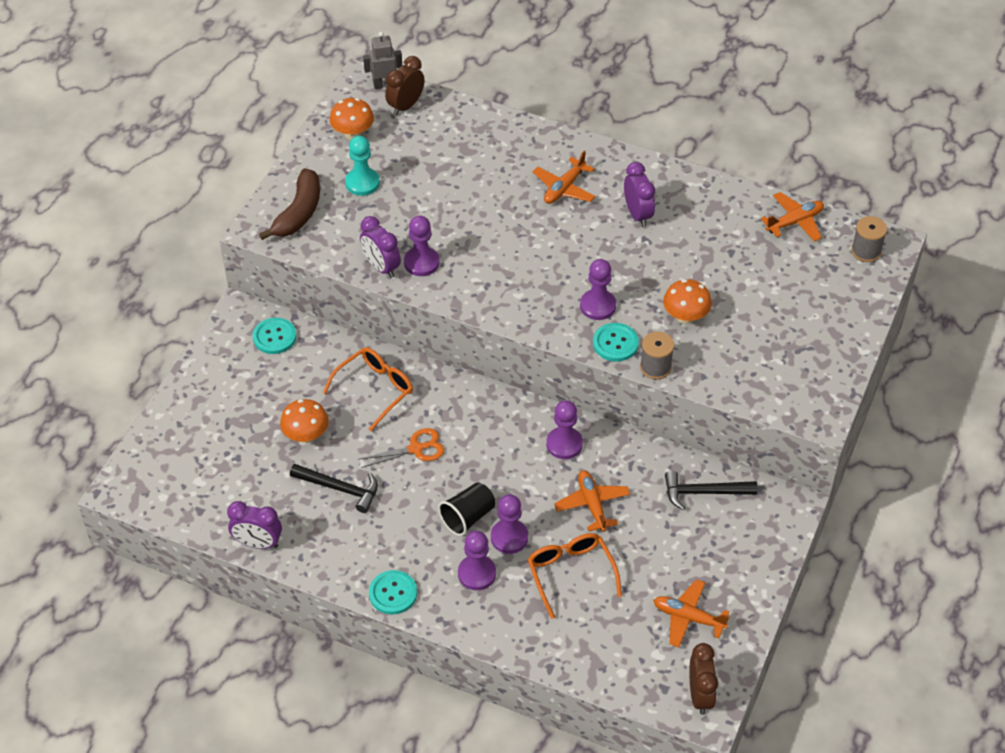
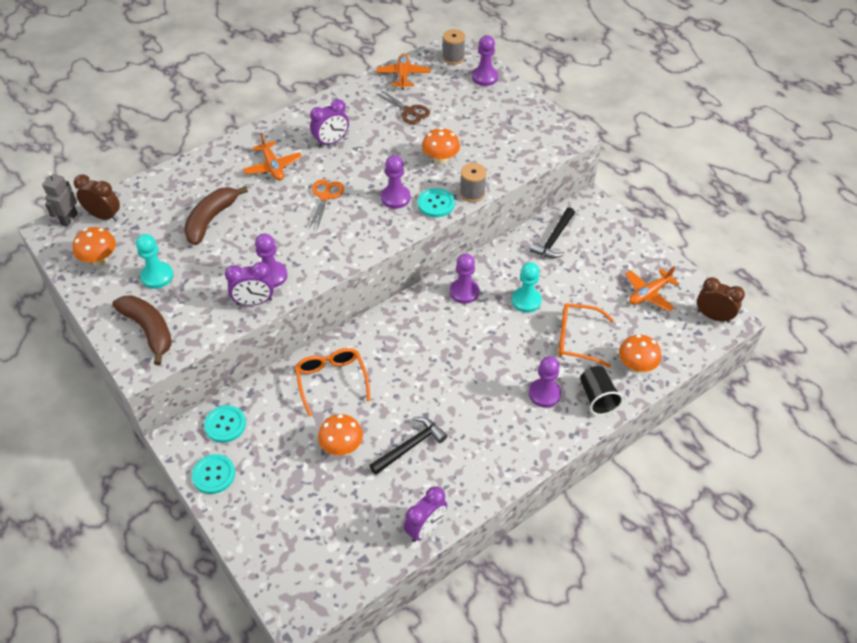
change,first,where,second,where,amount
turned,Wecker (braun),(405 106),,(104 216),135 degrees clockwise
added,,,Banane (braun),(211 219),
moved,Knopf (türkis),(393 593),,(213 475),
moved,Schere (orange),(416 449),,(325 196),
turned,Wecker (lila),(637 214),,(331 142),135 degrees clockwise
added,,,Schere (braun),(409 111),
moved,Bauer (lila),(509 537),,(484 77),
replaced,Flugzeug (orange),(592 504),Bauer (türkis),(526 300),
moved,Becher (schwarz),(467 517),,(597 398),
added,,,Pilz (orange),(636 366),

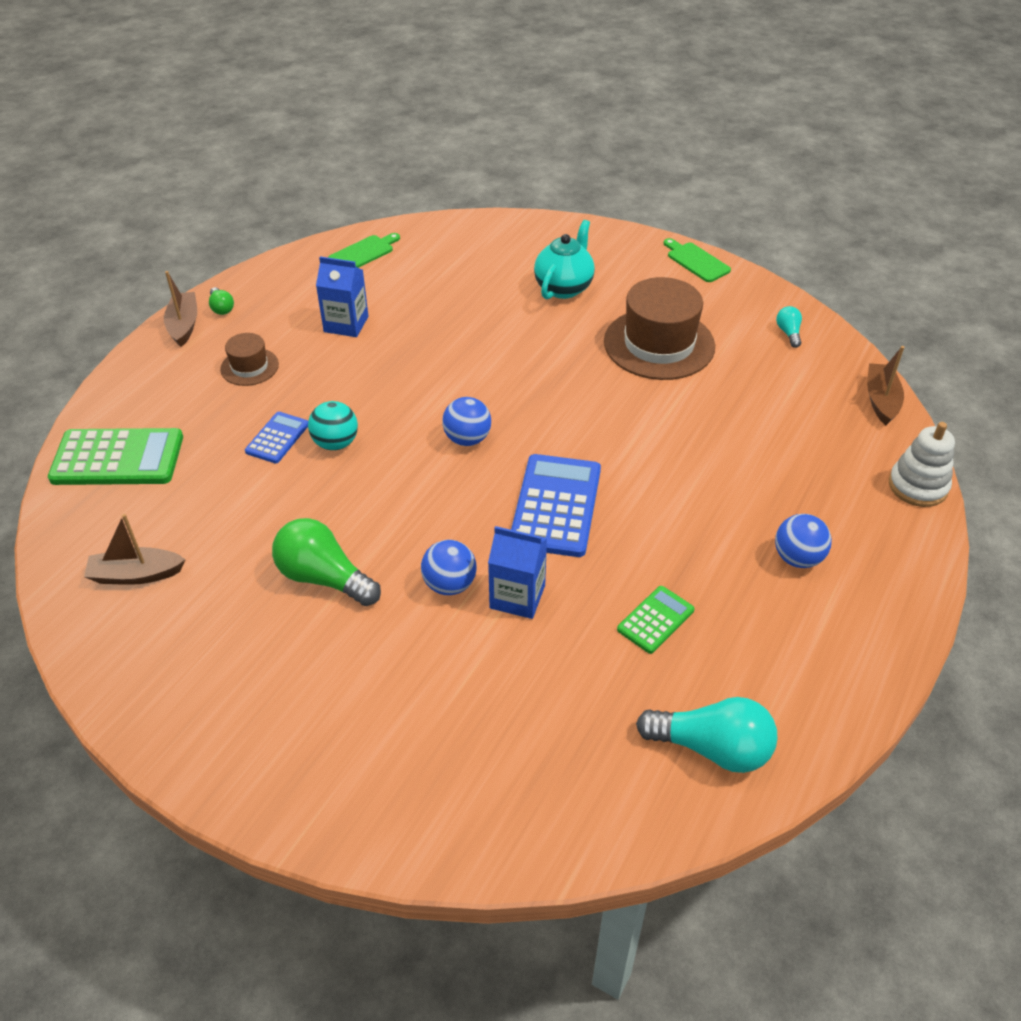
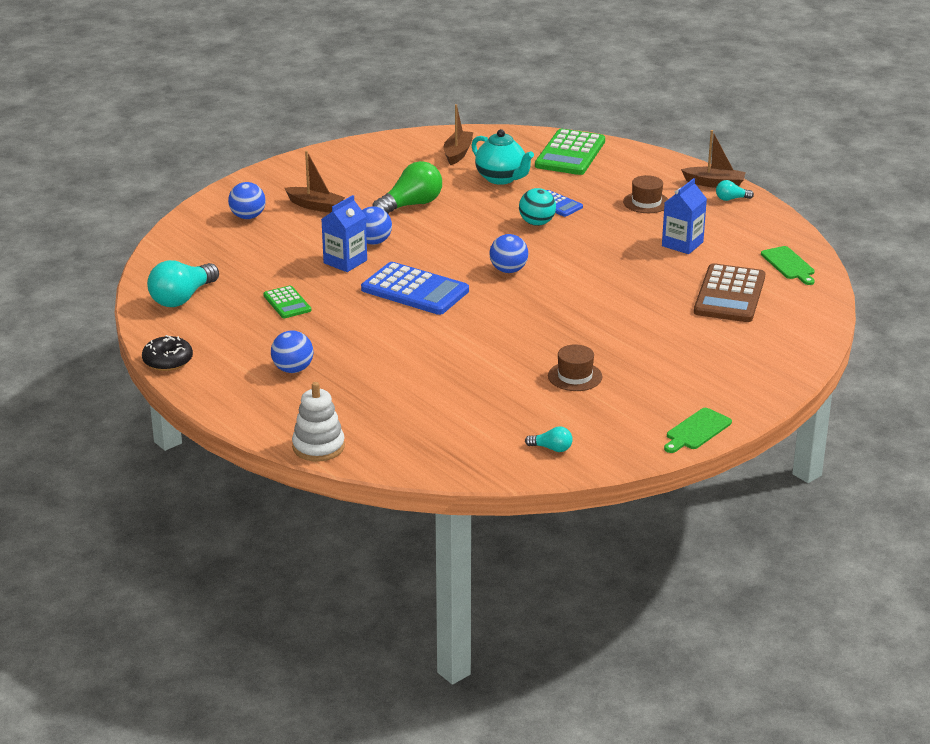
change,first,where,second,where,amount
added,,,Donut (schwarz),(168 361),
added,,,Ball (blau),(248 217),
moved,Boot (braun),(881 400),,(315 206),
moved,Teekanne (türkis),(564 287),,(501 178),
resized,Hut (braun),(659 344),,(575 376),x0.51
turned,Schneidebrett (grün),(696 261),,(696 431),150 degrees clockwise
added,,,Taschenrechner (braun),(729 295),
recoloured,Glühbirne (grün),(221 308),Glühbirne (türkis),(731 199),

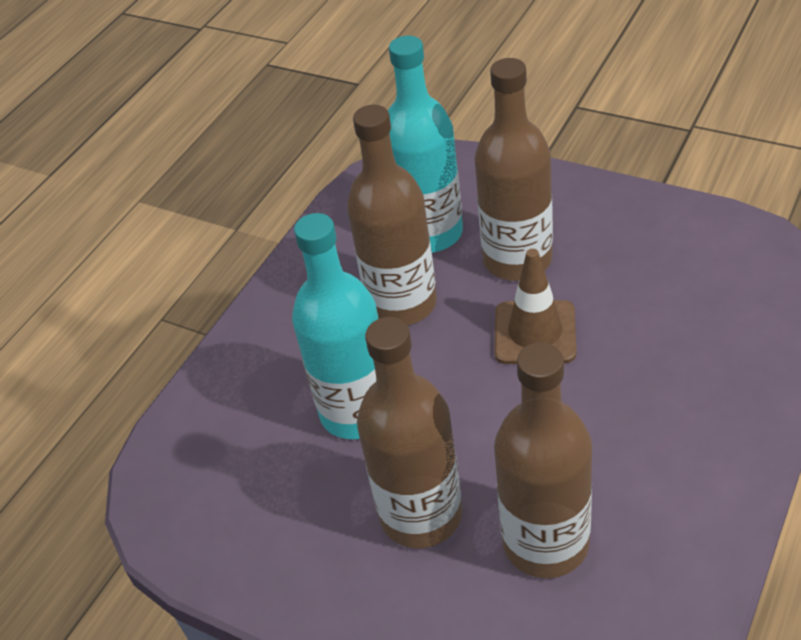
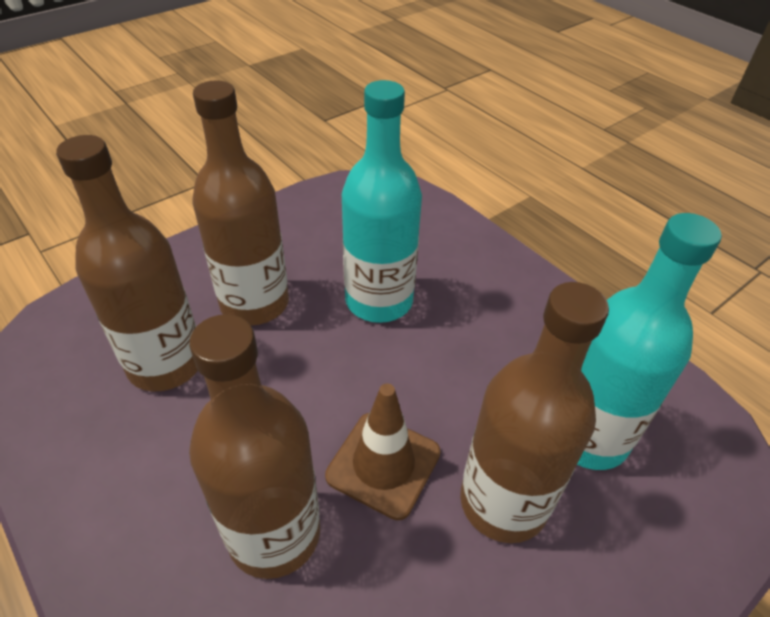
change,first,where,second,where,amount
moved,Flasche (braun),(402 304),,(274 533),

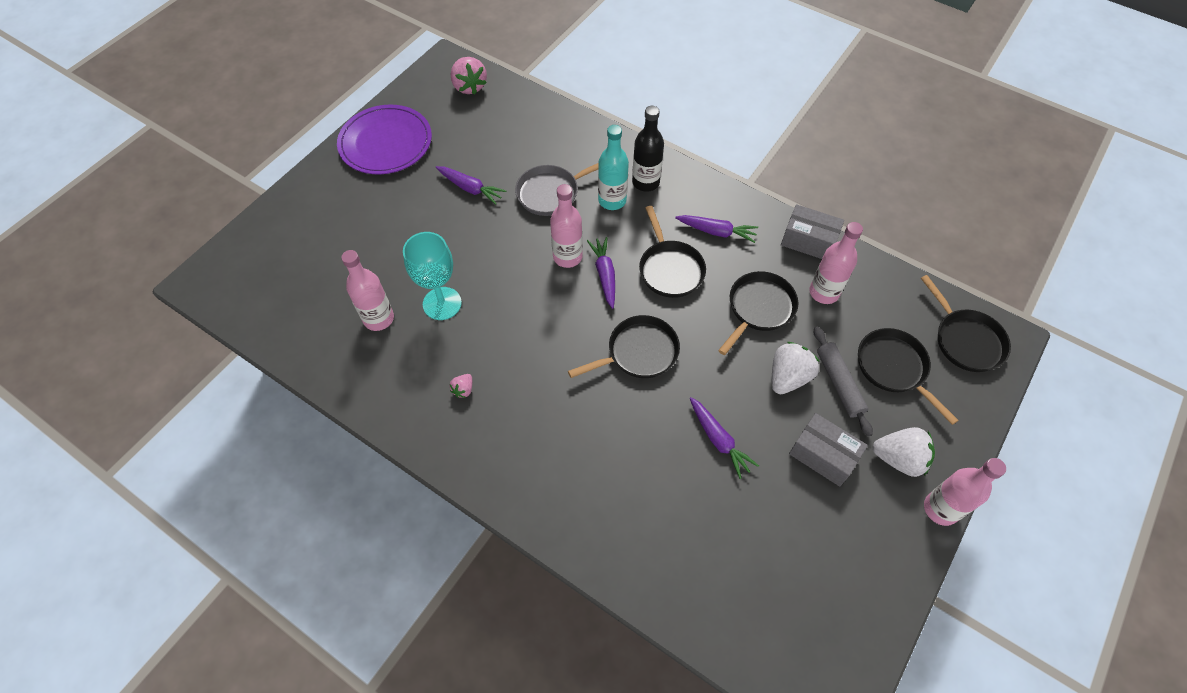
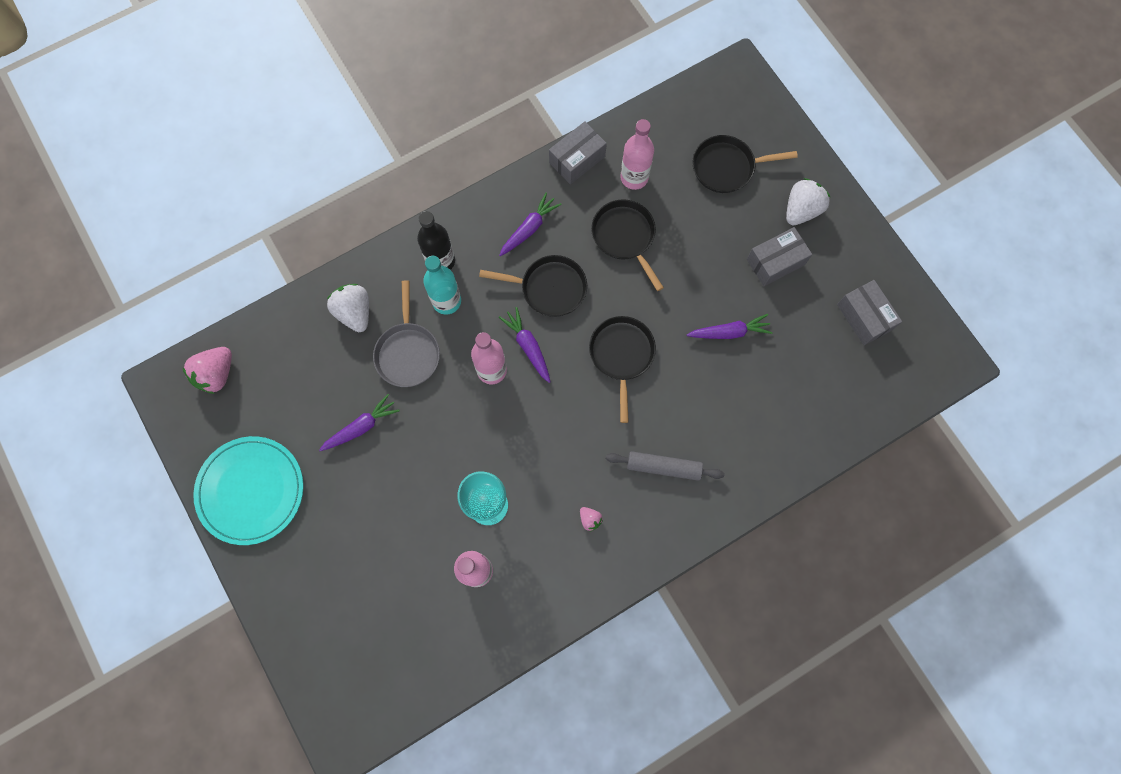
change,first,where,second,where,amount
turned,Erdbeere (rosa),(469 86),,(216 374),120 degrees clockwise
recoloured,Teller (lila),(385 143),Teller (türkis),(251 490),
moved,Erdbeere (weiß),(788 377),,(355 312),
turned,Karotte (lila),(604 275),,(528 346),45 degrees clockwise
moved,Nudelholz (grau),(839 383),,(663 467),
added,,,Schachtel (grau),(864 317),
removed,Pfanne (schwarz),(965 340),,,
removed,Flasche (rosa),(940 509),,,

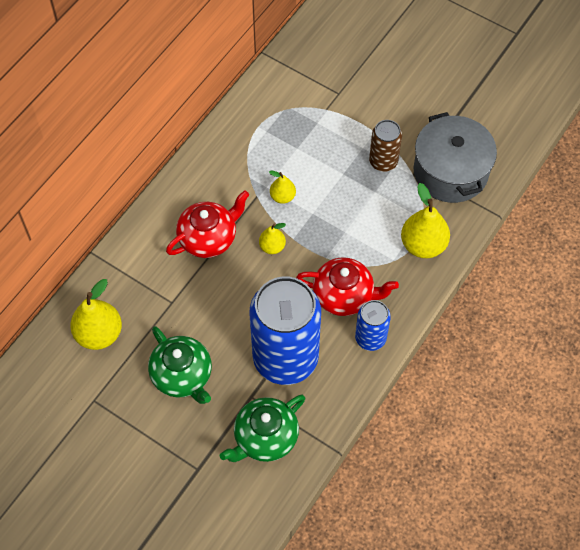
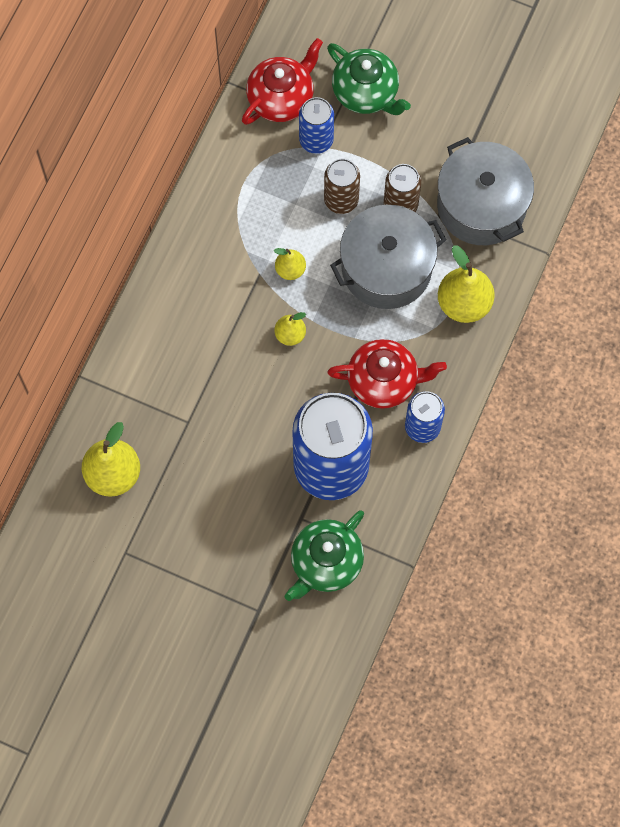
change,first,where,second,where,amount
moved,Teekanne (rot),(209 238),,(281 98),
added,,,Dose (blau),(316 140),
added,,,Dose (braun),(341 200),
moved,Teekanne (grün),(182 376),,(366 93),
added,,,Kochtopf (grau),(386 268),

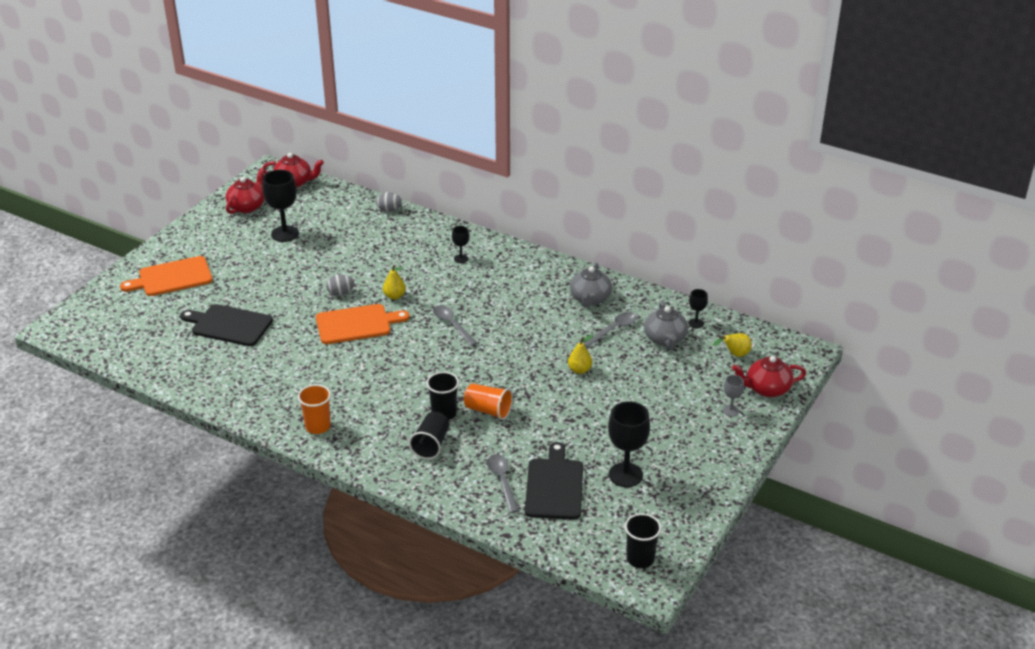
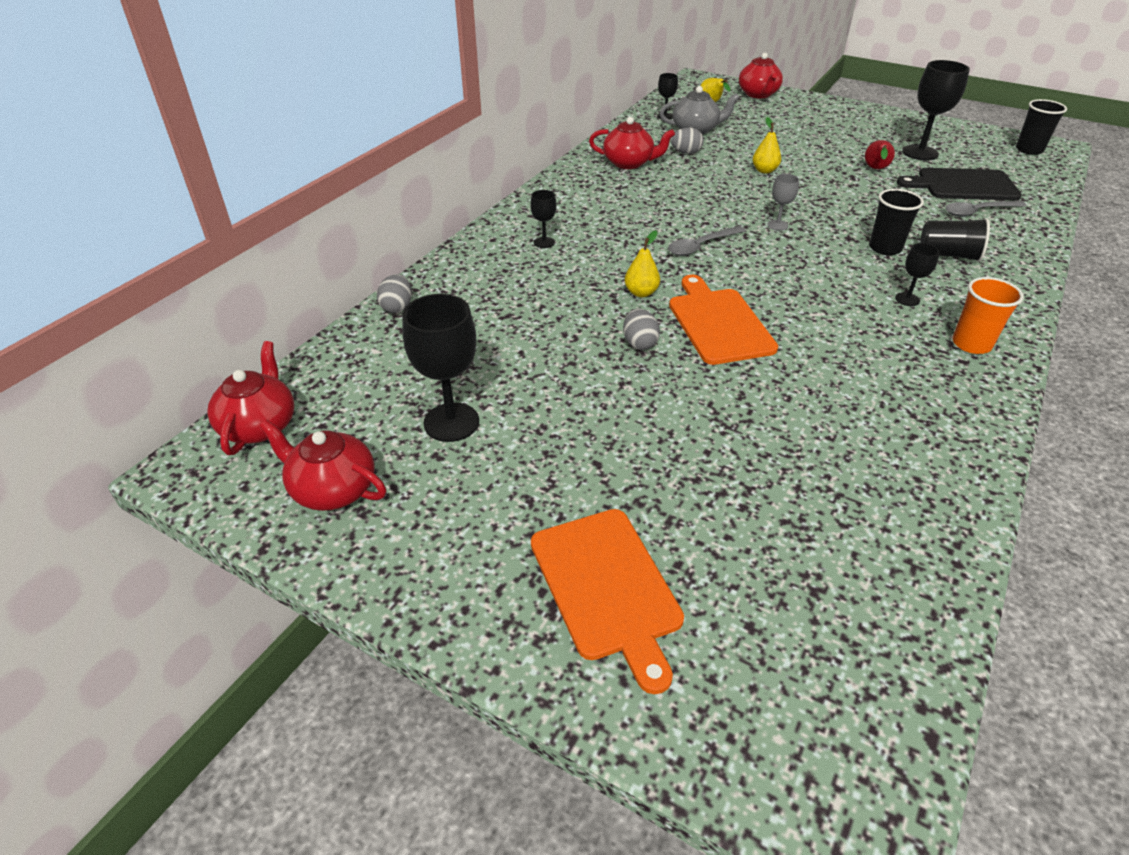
change,first,where,second,where,amount
recoloured,Teekanne (grau),(590 299),Teekanne (rot),(629 163),
replaced,Löffel (grau),(613 330),Ei (grau),(686 153),
moved,Kelch (grau),(730 411),,(777 225),
added,,,Birne (rot),(876 169),
added,,,Kelch (schwarz),(907 299),
removed,Schneidebrett (schwarz),(229 325),,,
removed,Becher (orange),(488 410),,,

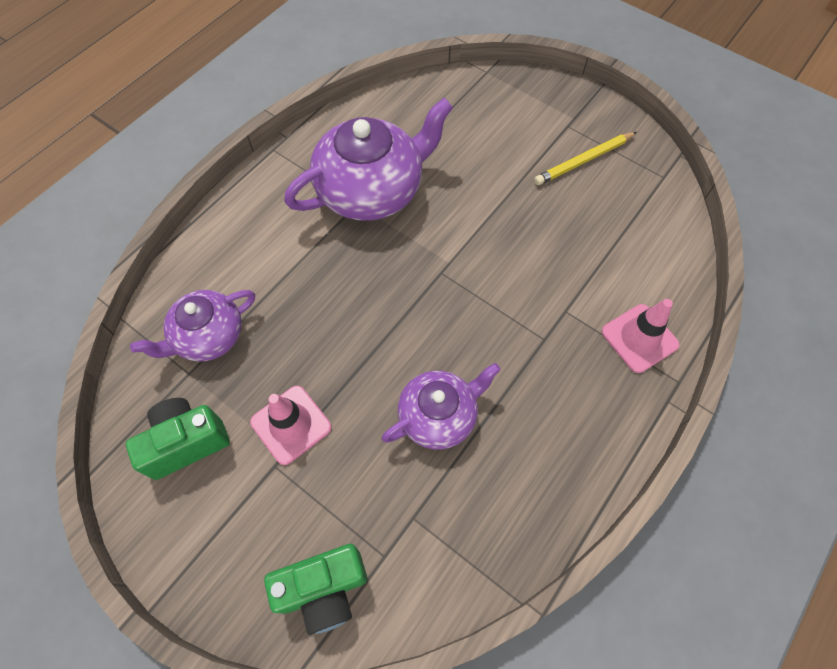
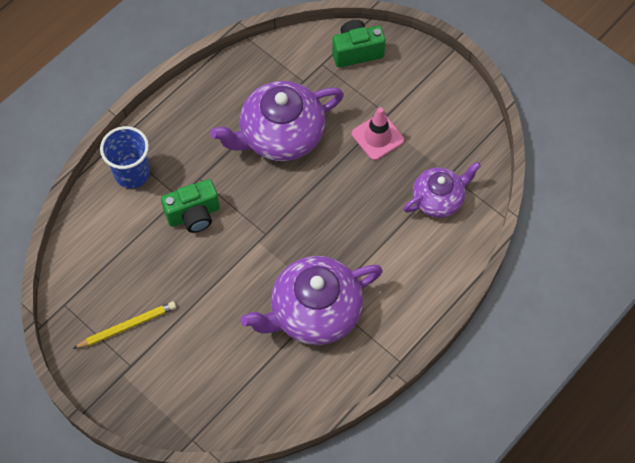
change,first,where,second,where,amount
replaced,Leitkegel (rosa),(639 338),Becher (blau),(132 173),
moved,Kamera (grün),(186 442),,(194 215),
resized,Teekanne (lila),(439 415),,(280 135),x1.65

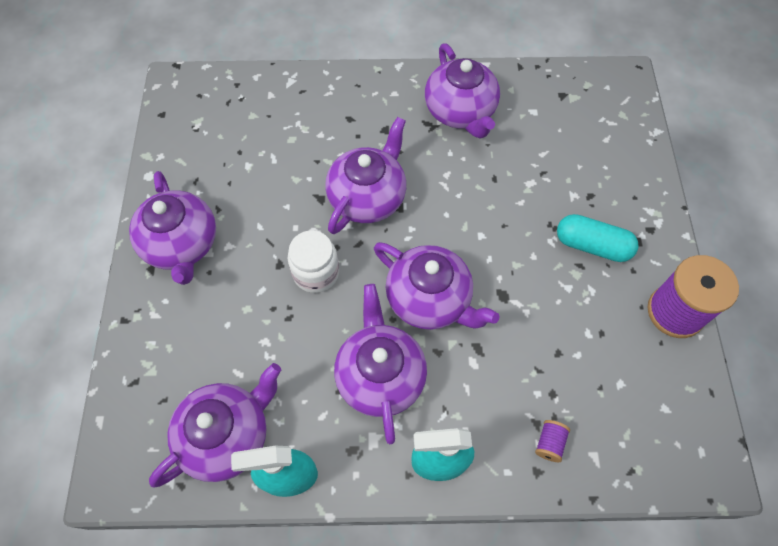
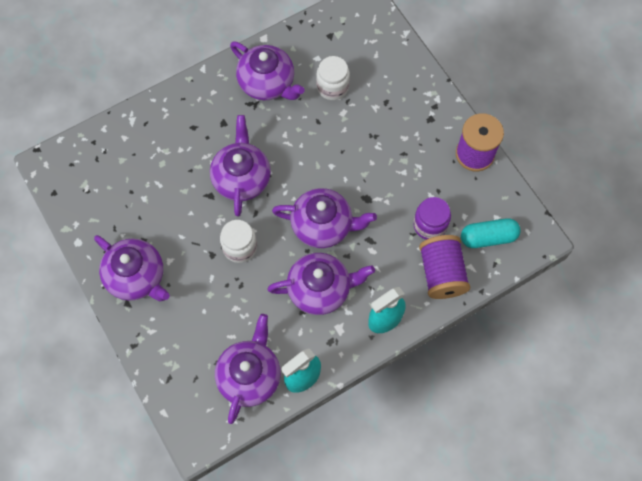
change,first,where,second,where,amount
turned,Teekanne (lila),(380 375),,(320 289),120 degrees clockwise
added,,,Einmachglas (weiß),(332 87),
added,,,Einmachglas (lila),(430 225),
resized,Garnrolle (lila),(549 443),,(441 273),x2.38
moved,Kapsel (türkis),(592 245),,(488 237),

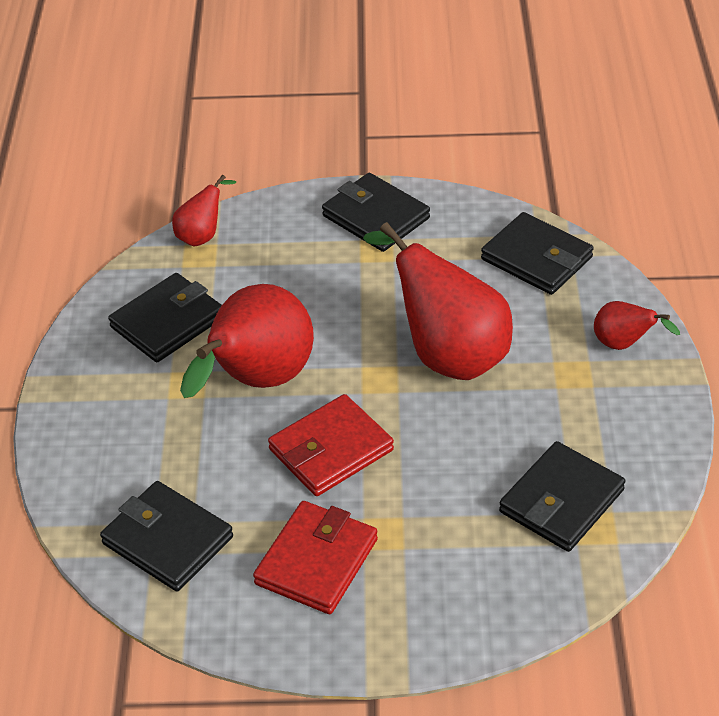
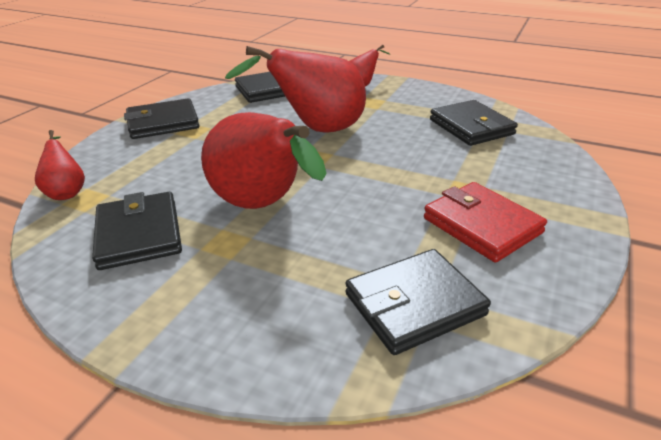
change,first,where,second,where,amount
removed,Geldbörse (rot),(331 450),,,

